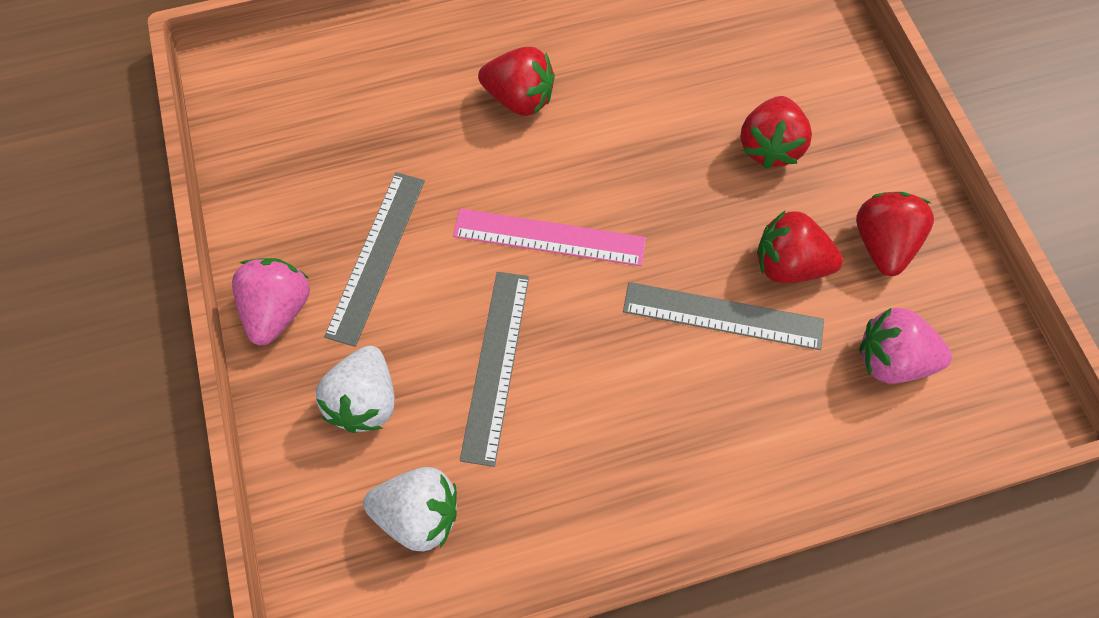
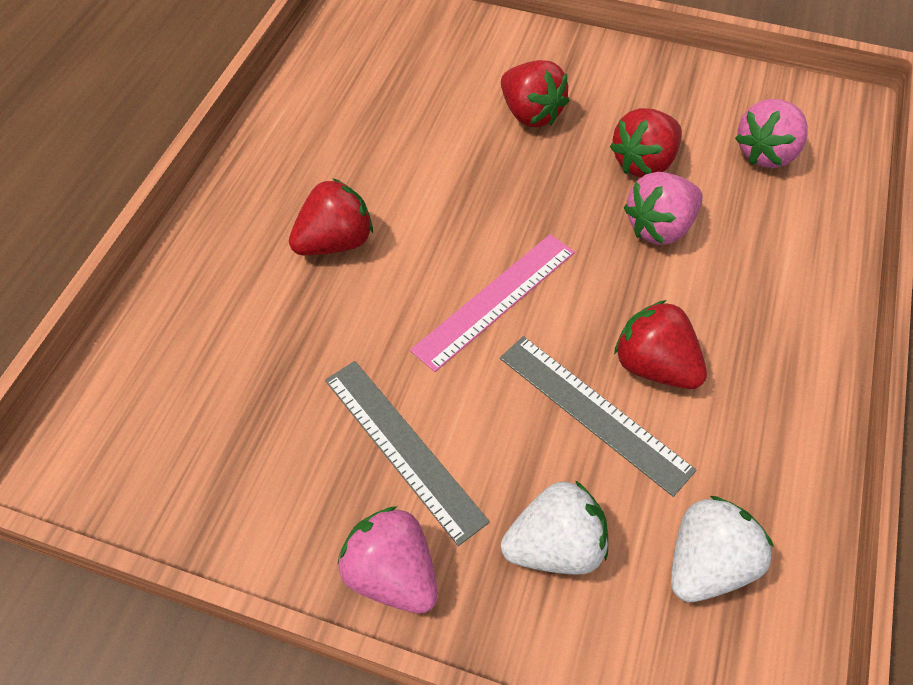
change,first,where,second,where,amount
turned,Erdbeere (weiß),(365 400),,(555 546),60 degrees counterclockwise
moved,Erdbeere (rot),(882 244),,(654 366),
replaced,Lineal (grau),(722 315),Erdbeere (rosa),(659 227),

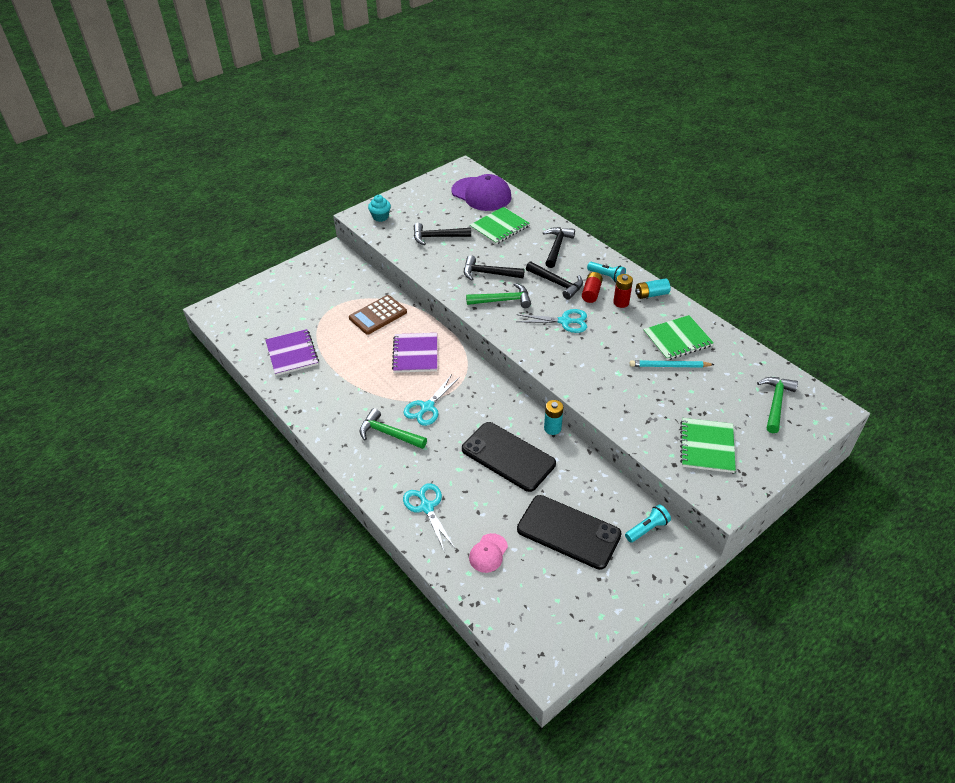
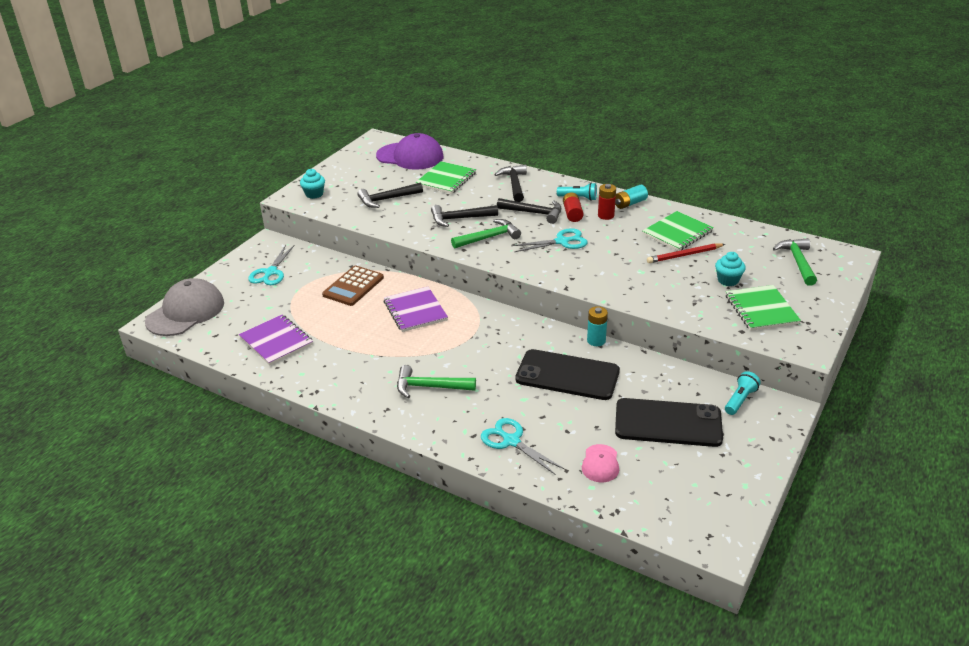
change,first,where,second,where,amount
added,,,Kappe (grau),(185 312),
moved,Schere (türkis),(427 407),,(270 272),
recoloured,Bleistift (türkis),(669 366),Bleistift (rot),(684 255),
added,,,Muffin (türkis),(728 280),

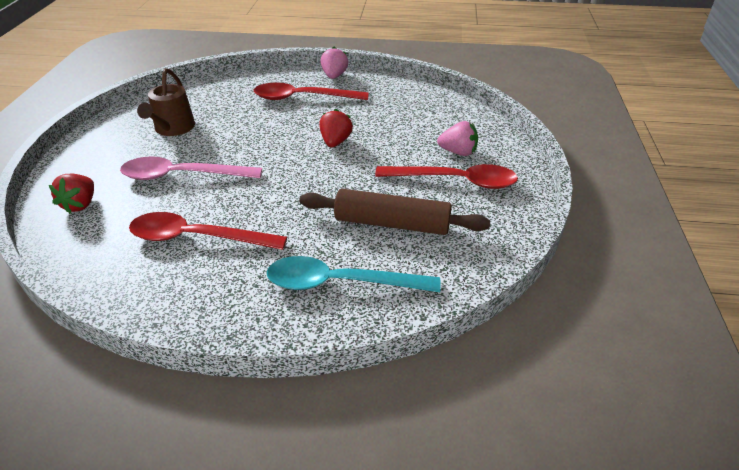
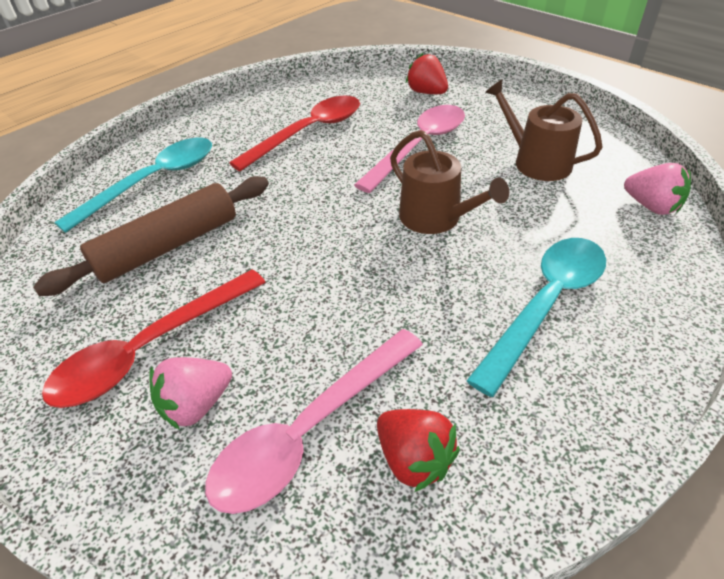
change,first,where,second,where,amount
added,,,Löffel (rosa),(310 430),
moved,Erdbeere (rot),(335 142),,(414 459),
added,,,Gießkanne (braun),(436 218),
recoloured,Löffel (rot),(303 98),Löffel (türkis),(546 304),
moved,Erdbeere (rosa),(334 76),,(651 206),

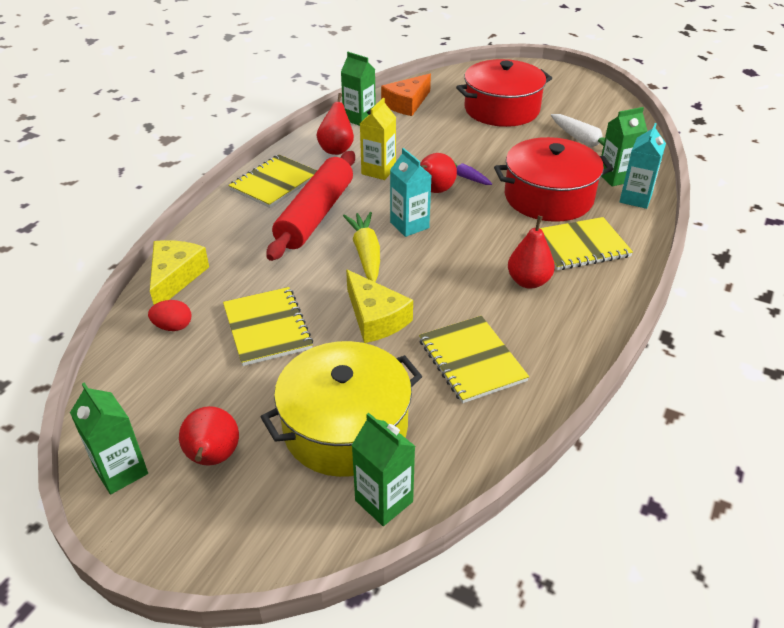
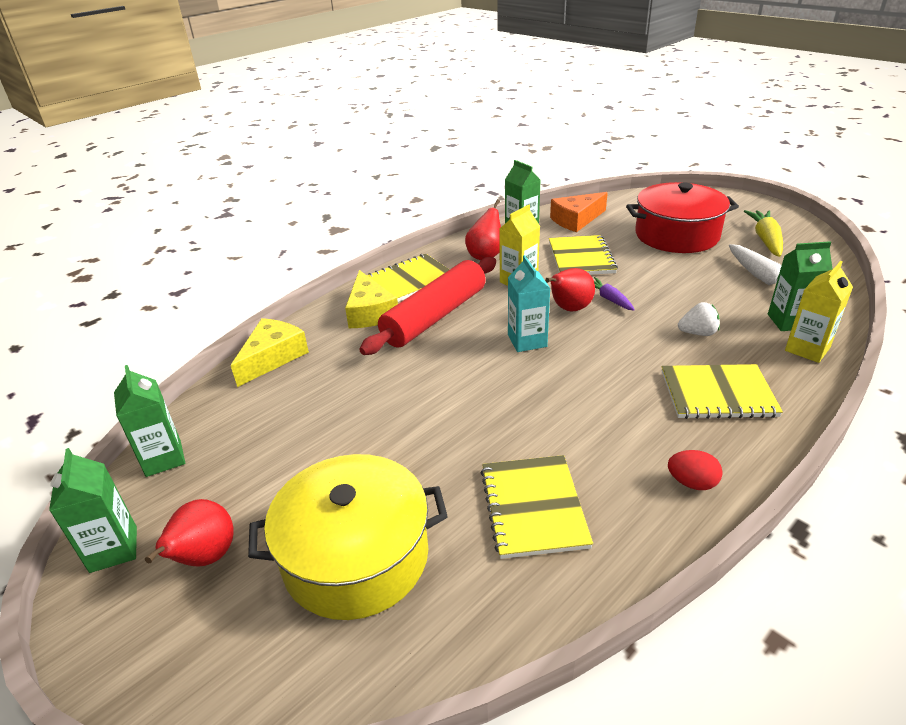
change,first,where,second,where,amount
moved,Getränkekarton (grün),(384 501),,(163 458),
moved,Käse (gelb),(375 318),,(370 312),
moved,Notizbuch (gelb),(267 328),,(581 258),
moved,Ei (rot),(173 327),,(691 483),
replaced,Kochtopf (rot),(548 197),Erdbeere (weiß),(697 333),
moved,Karotte (gelb),(366 254),,(765 240),
recoloured,Getränkekarton (türkis),(635 198),Getränkekarton (gelb),(807 349),
removed,Birne (rot),(528 281),,,

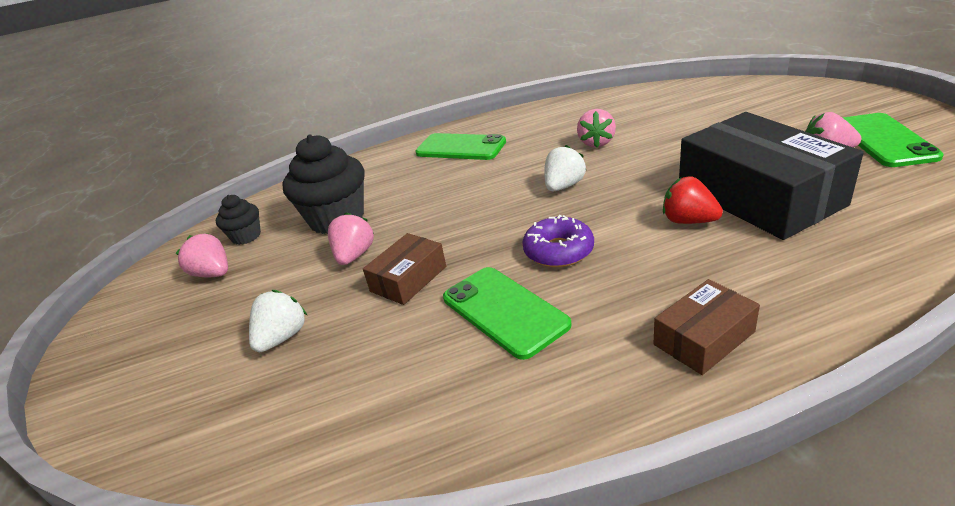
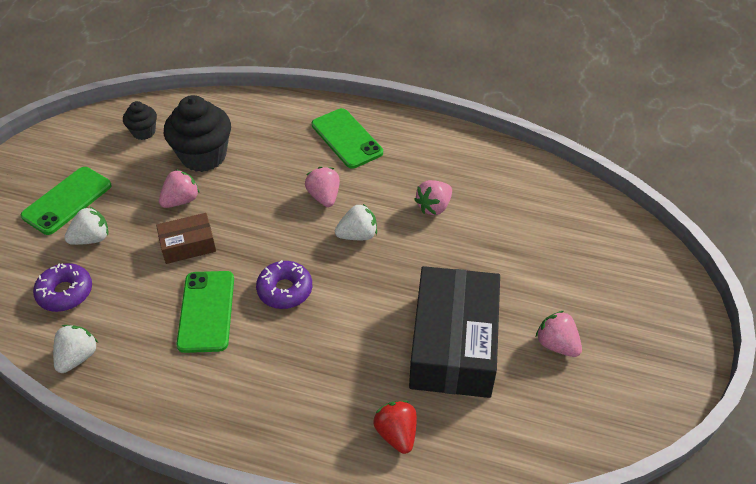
change,first,where,second,where,amount
moved,Handy (grün),(884 140),,(67 201),
added,,,Donut (lila),(65 292),
added,,,Erdbeere (weiß),(78 357),
moved,Erdbeere (rosa),(213 274),,(324 197),
moved,Erdbeere (rot),(688 221),,(396 433),
removed,Schachtel (braun),(704 338),,,

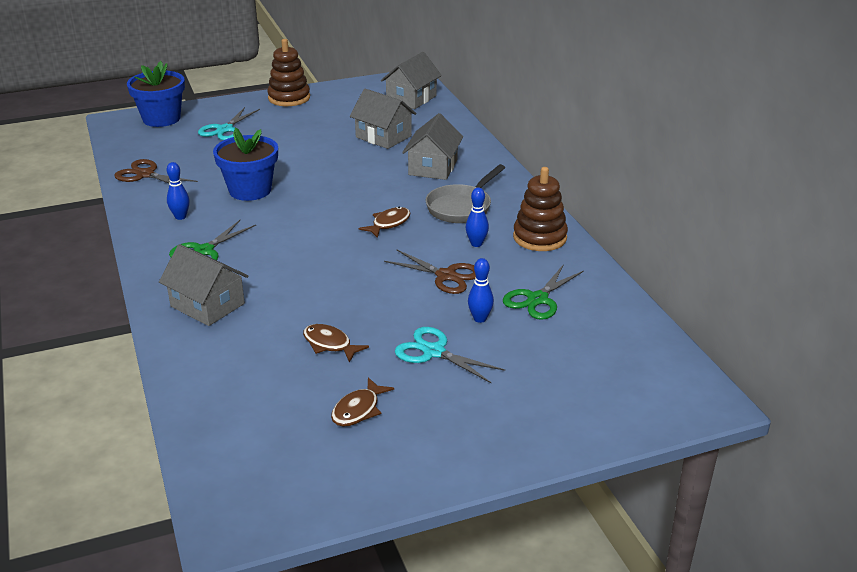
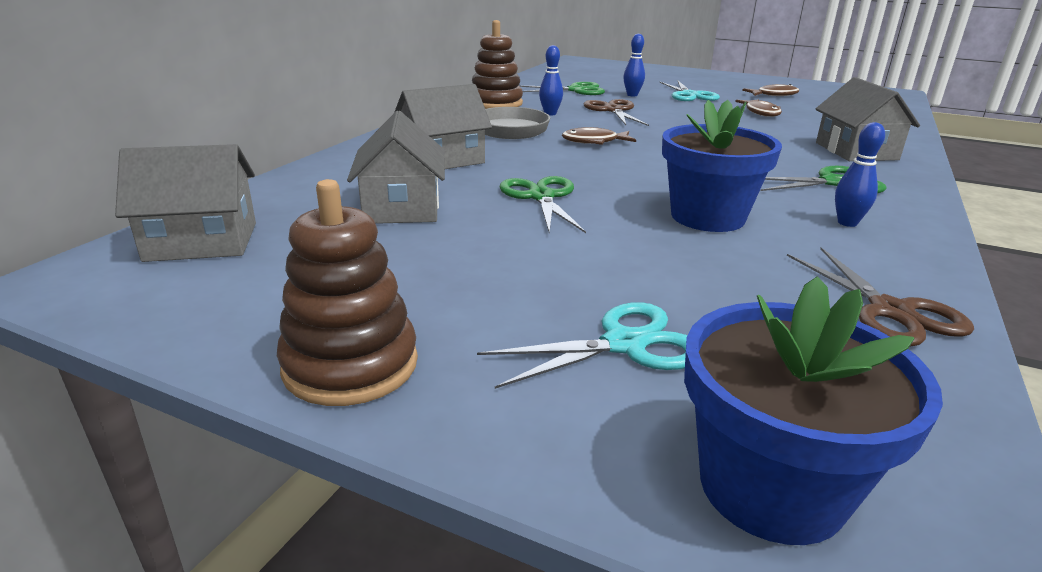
change,first,where,second,where,amount
added,,,Schere (grün),(541 197),

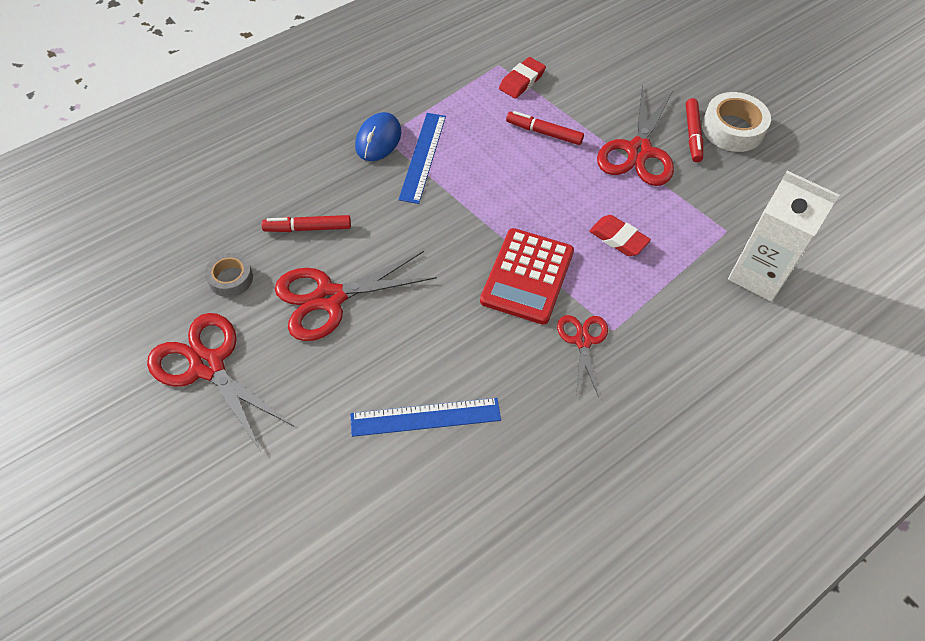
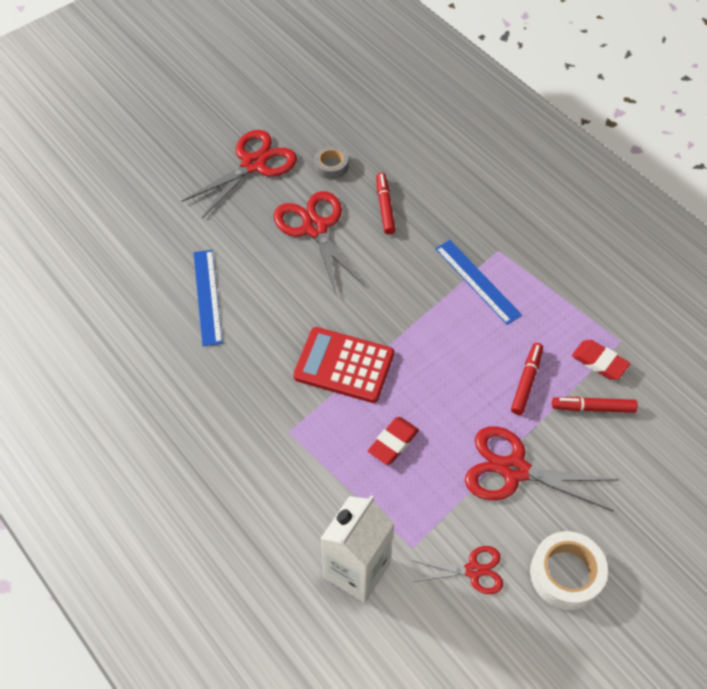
change,first,where,second,where,amount
moved,Schere (rot),(583 341),,(474 571),
turned,Lineal (blau),(423 157),,(477 281),45 degrees clockwise
moved,Filzstift (rot),(692 134),,(593 408),
removed,Computermaus (blau),(378 139),,,

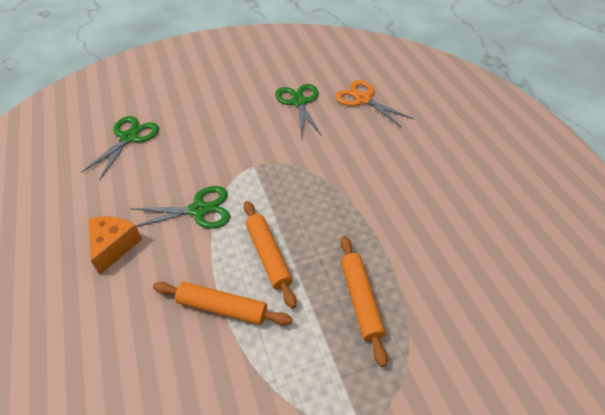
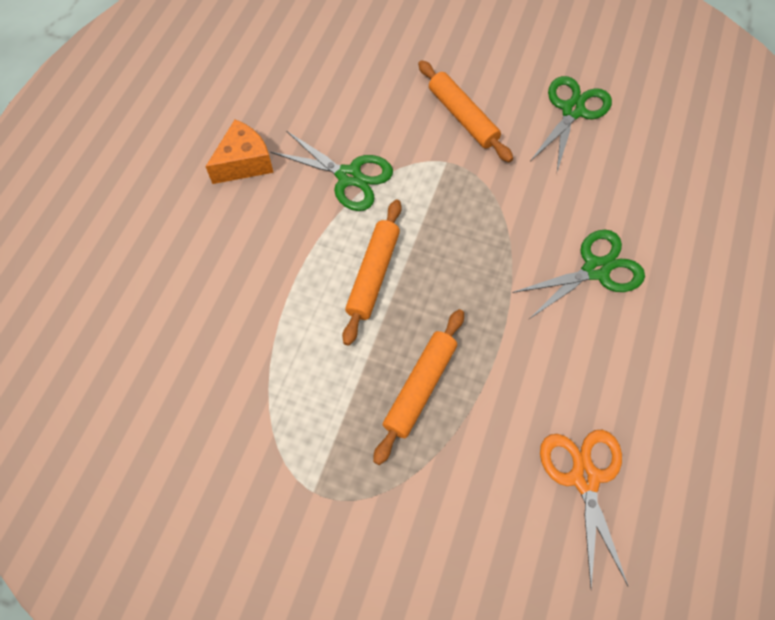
change,first,where,second,where,amount
moved,Nudelholz (orange),(222 308),,(463 117),
moved,Schere (grün),(129 137),,(596 269),
moved,Schere (orange),(363 99),,(584 477),

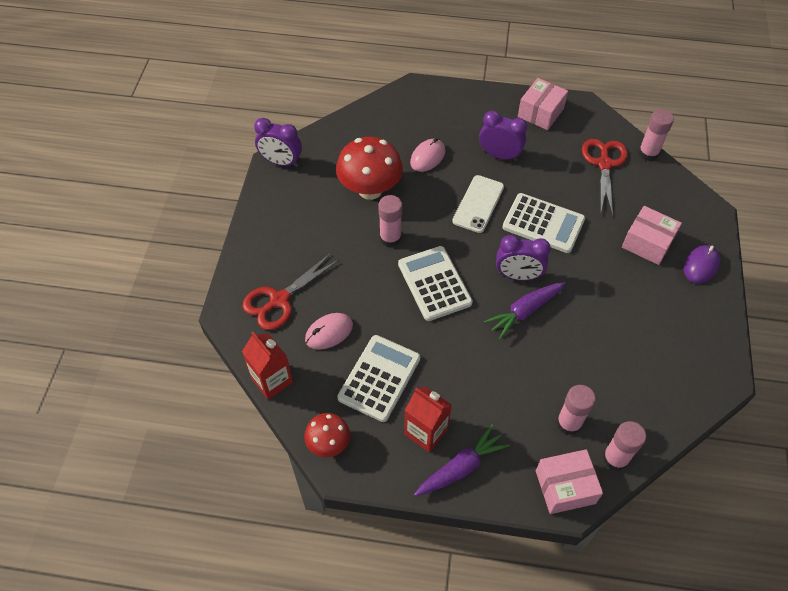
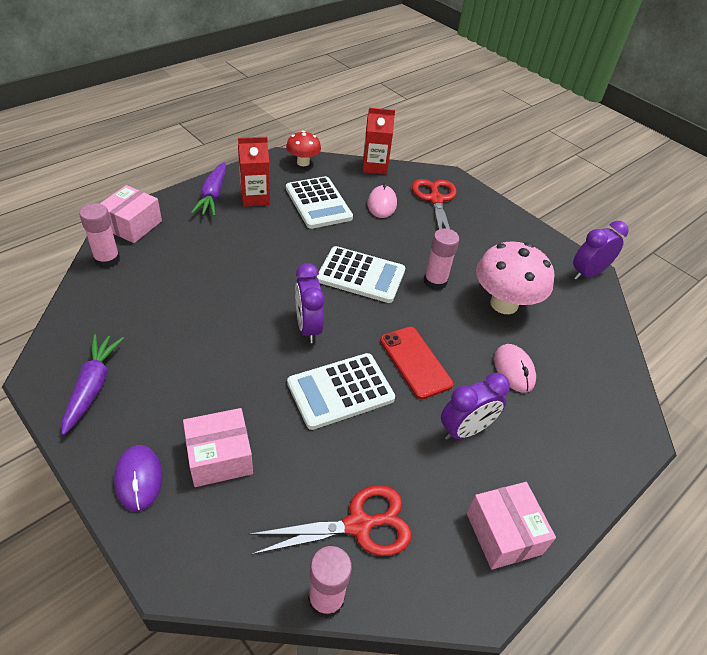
change,first,where,second,where,amount
moved,Karotte (lila),(525 311),,(92 386),
turned,Schere (rot),(604 163),,(359 525),60 degrees counterclockwise
turned,Wecker (lila),(518 276),,(308 327),60 degrees counterclockwise
recoloured,Handy (weiß),(478 204),Handy (rot),(415 362),
recoloured,Pilz (rot),(370 190),Pilz (rosa),(504 304),
removed,Klebestift (rosa),(569 423),,,

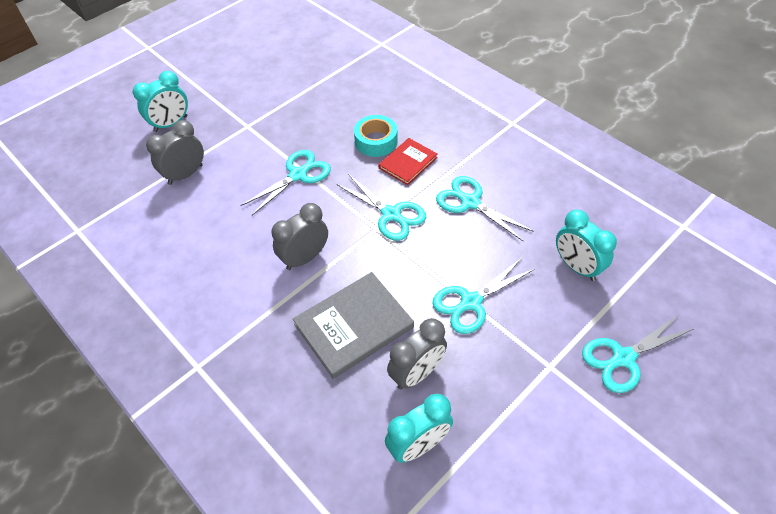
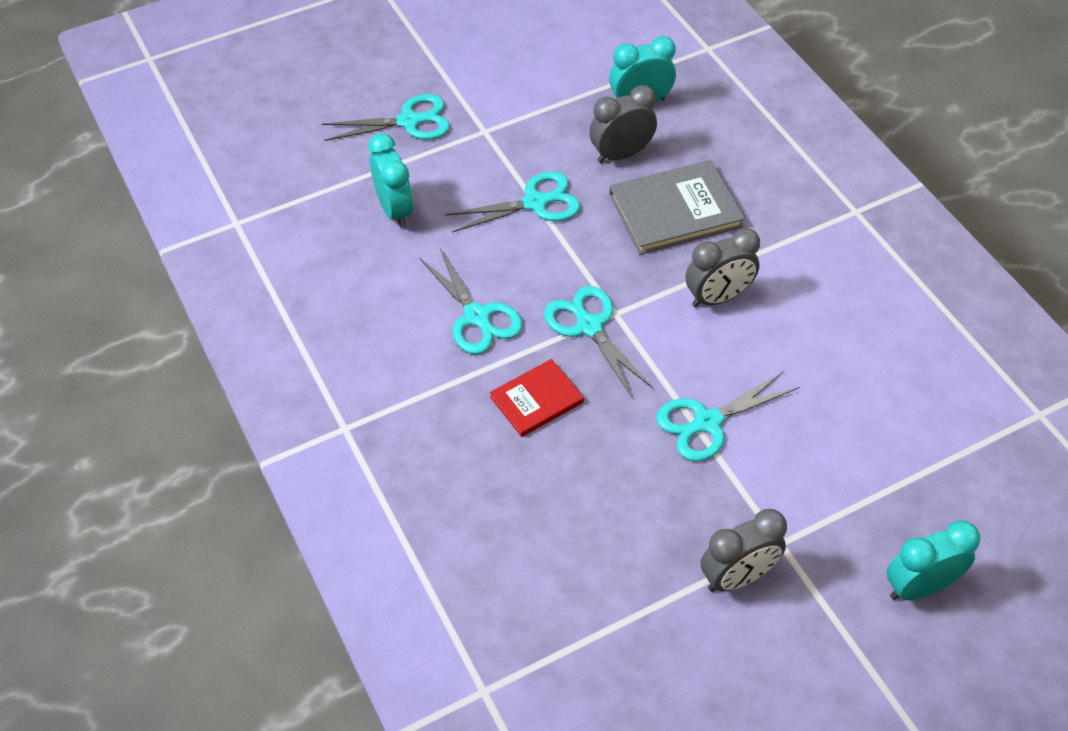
change,first,where,second,where,amount
moved,Wecker (grau),(185 174),,(737 577),
removed,Klebeband (türkis),(376 141),,,

